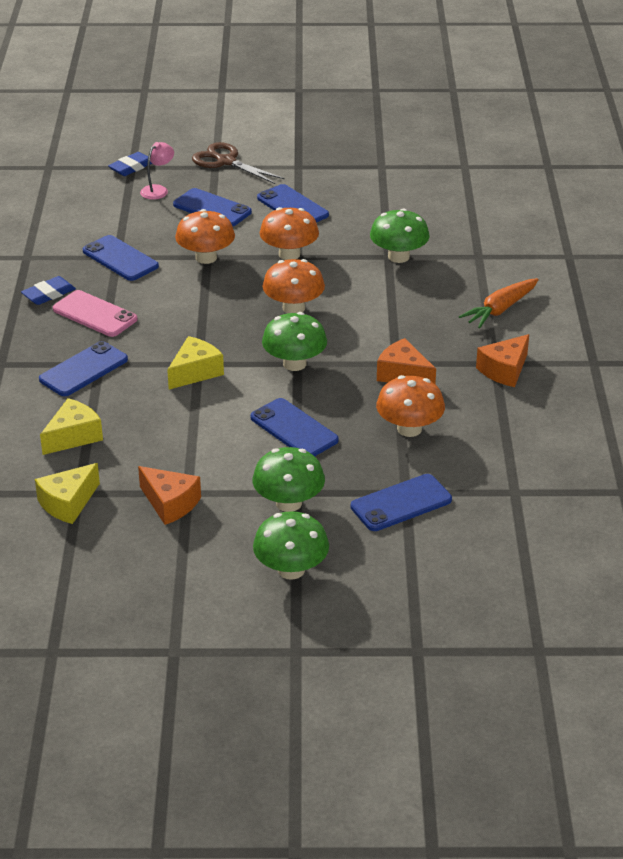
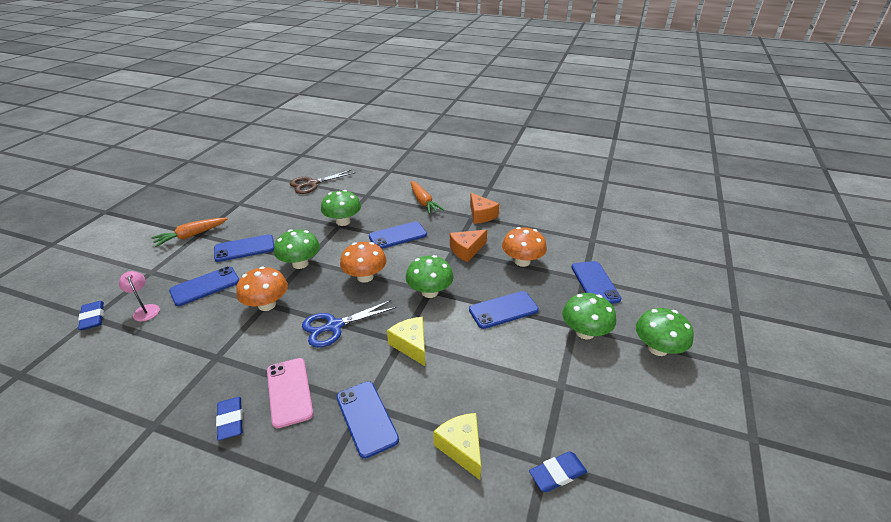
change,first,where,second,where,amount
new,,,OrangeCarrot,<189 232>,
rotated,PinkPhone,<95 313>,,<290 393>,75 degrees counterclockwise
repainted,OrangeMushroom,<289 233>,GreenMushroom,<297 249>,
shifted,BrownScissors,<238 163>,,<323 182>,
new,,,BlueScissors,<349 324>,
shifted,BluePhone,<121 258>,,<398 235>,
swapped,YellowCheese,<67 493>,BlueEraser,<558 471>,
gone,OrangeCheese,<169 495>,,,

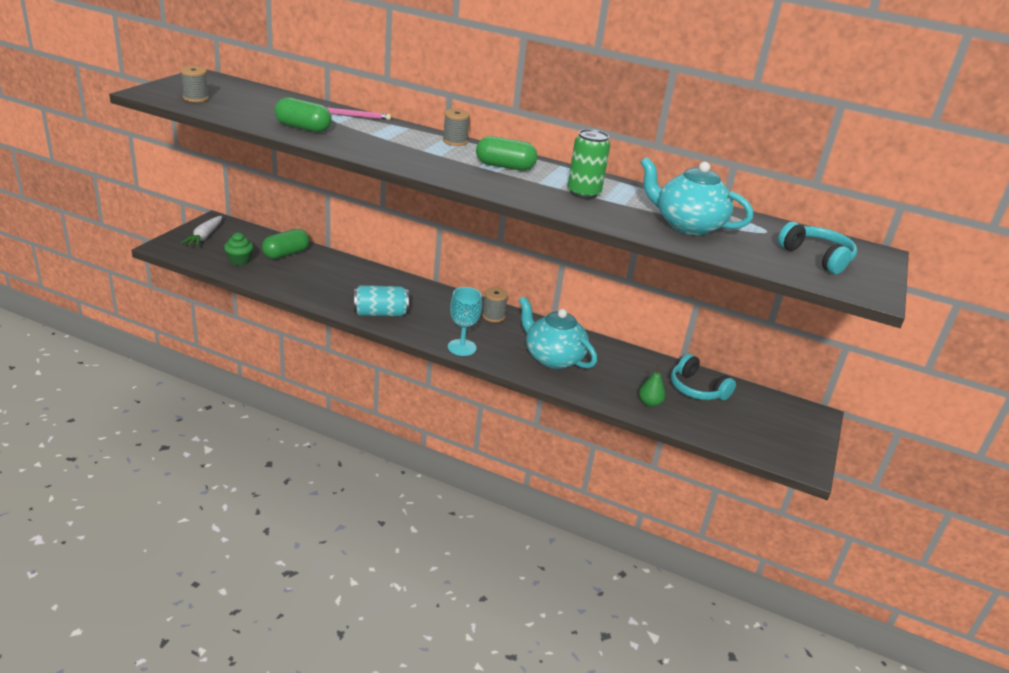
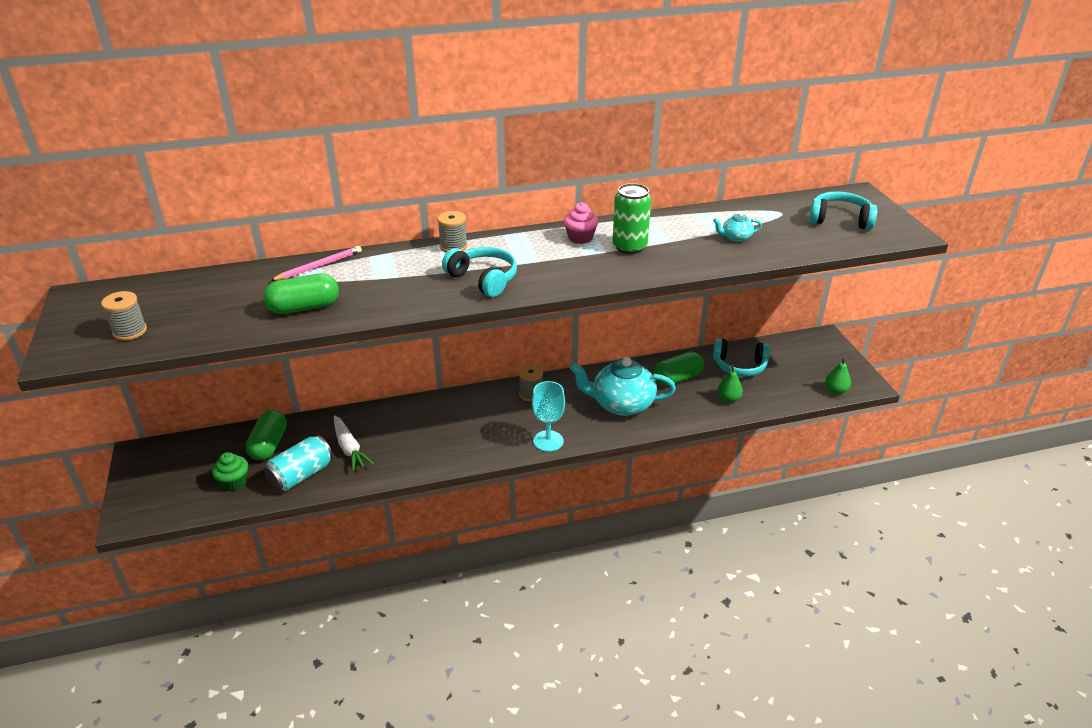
change,first,where,second,where,amount
shifted,TurquoiseCan,<381 300>,,<298 463>,
shifted,WhiteCarrot,<201 231>,,<354 444>,
new,,,TurquoiseHeadphones,<479 272>,
new,,,PinkCupcake,<581 223>,
shifted,GreenCapsule,<506 153>,,<678 368>,
scaled,TurquoiseTeapot,<696 196>,,<737 227>,x0.44
new,,,GreenPear,<838 376>,

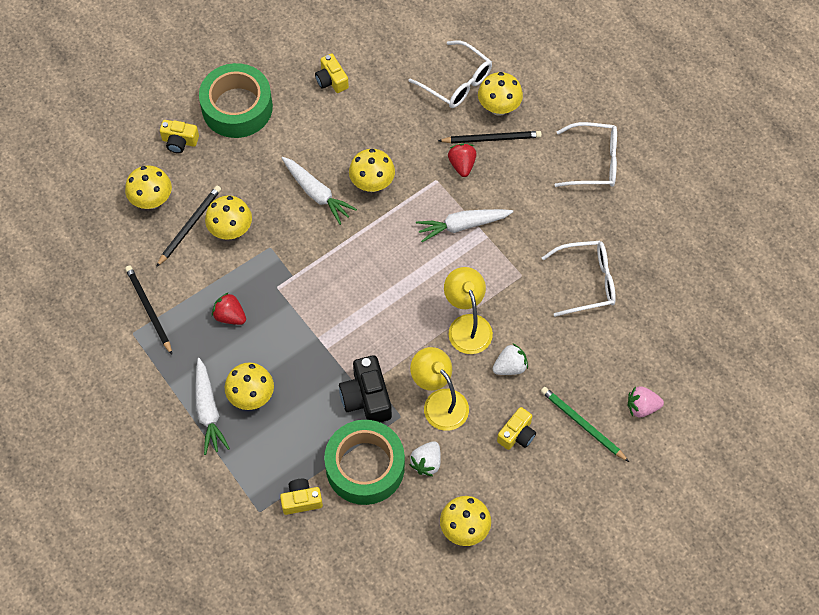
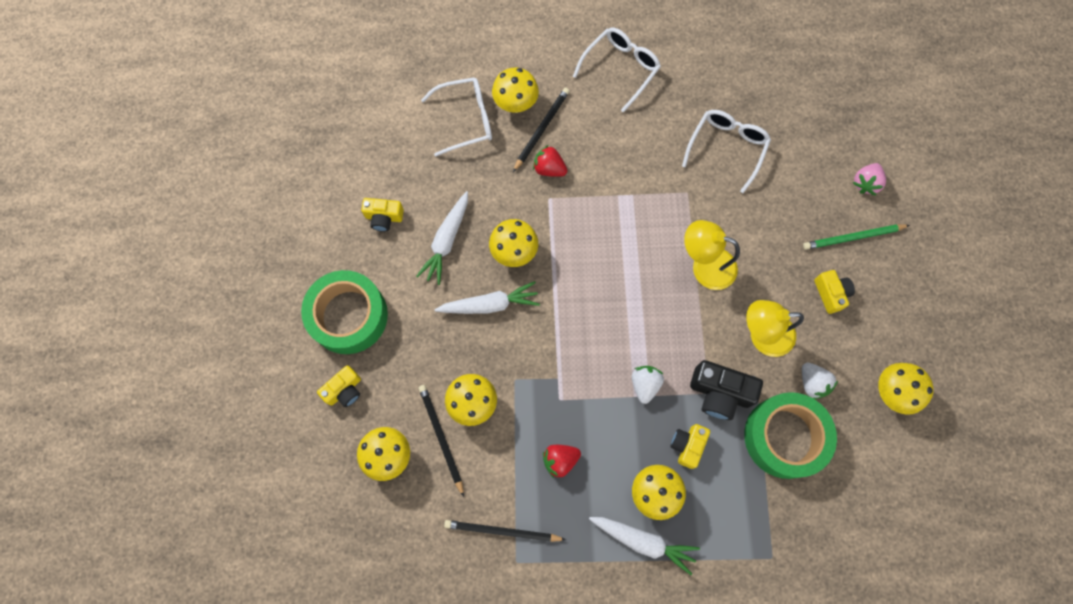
change,first,where,second,where,amount
shifted,WhiteCarrot,<464 225>,,<442 238>,
shifted,WhiteStrawberry,<510 359>,,<648 385>,
shifted,YellowCamera,<301 497>,,<690 446>,

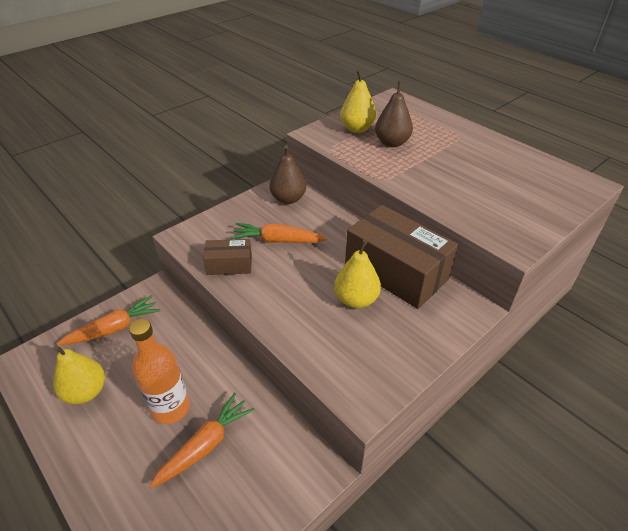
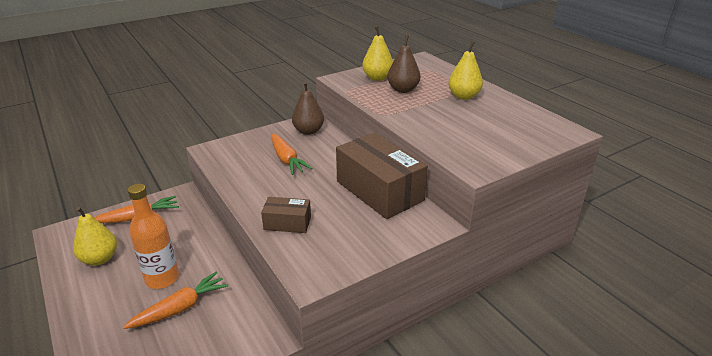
change,first,where,second,where,amount
shifted,BrownBox,<227 257>,,<286 215>,
rotated,OrangeCarrot,<279 233>,,<292 154>,135 degrees counterclockwise
shifted,YellowPear,<357 274>,,<465 70>,

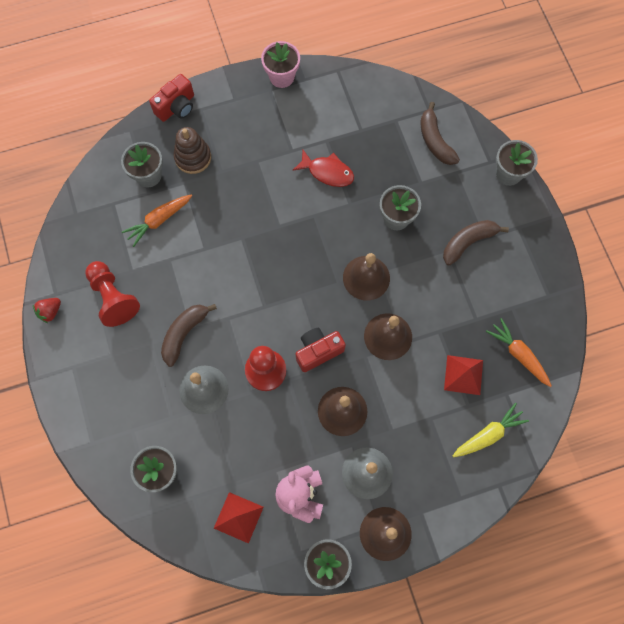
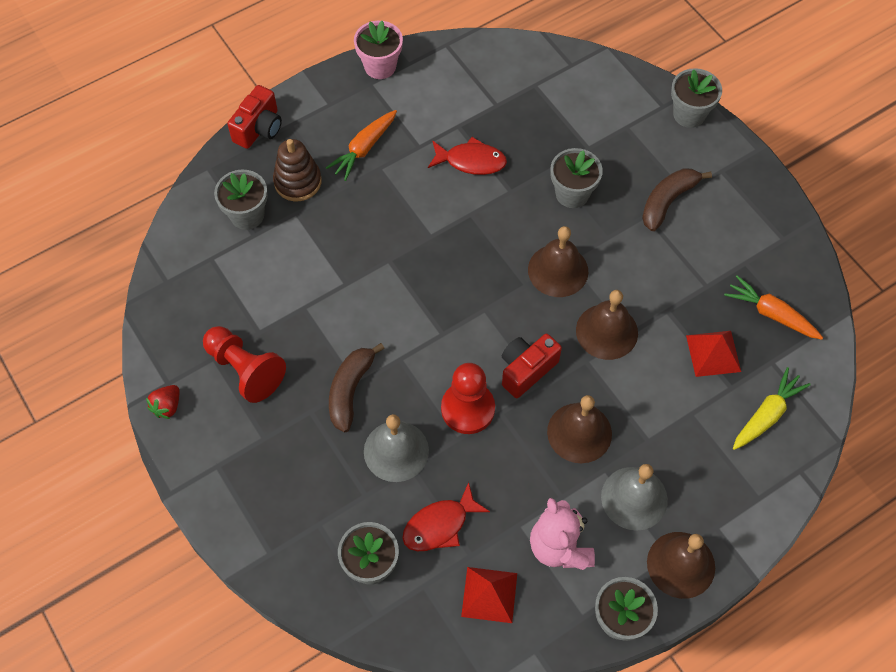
change,first,where,second,where,amount
shifted,OrangeCarrot,<157 221>,,<361 145>,
new,,,RedFish,<446 516>,
gone,BrownBanana,<440 133>,,,

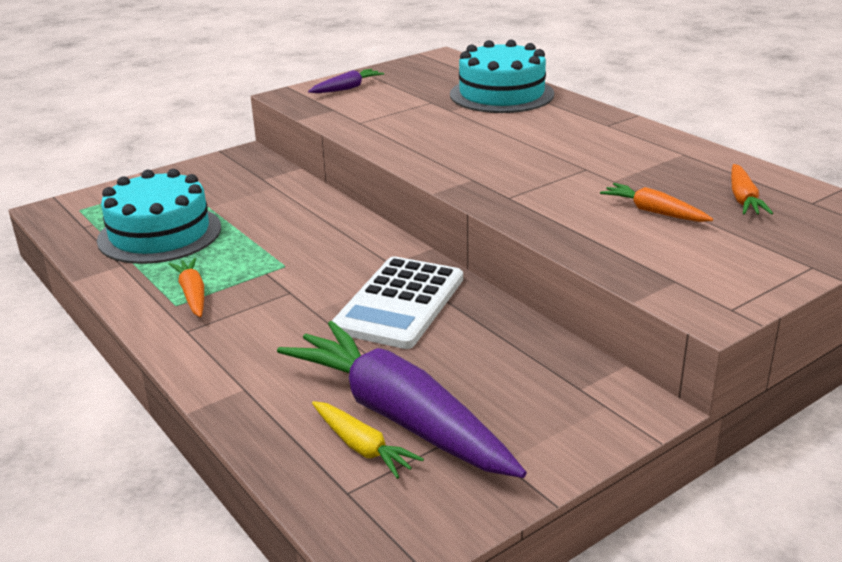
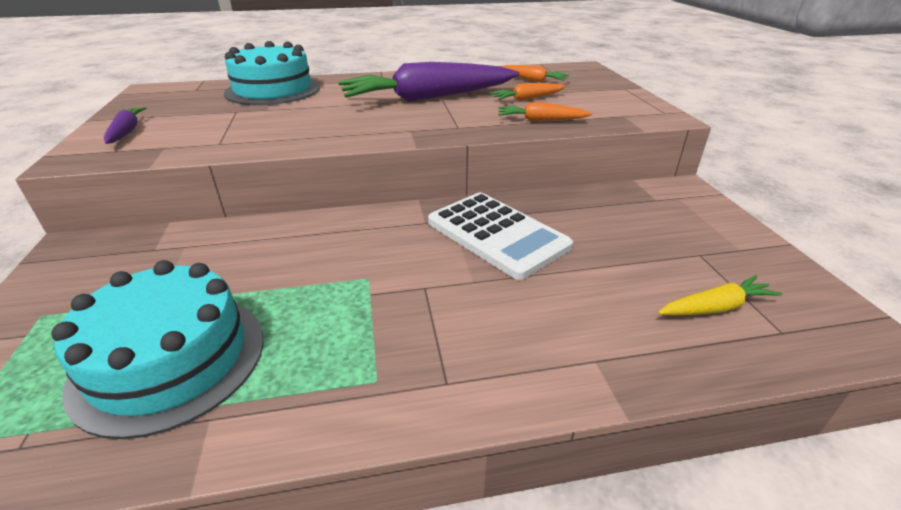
change,first,where,second,where,amount
shifted,PurpleCarrot,<402 399>,,<428 82>,
shifted,OrangeCarrot,<186 287>,,<545 111>,

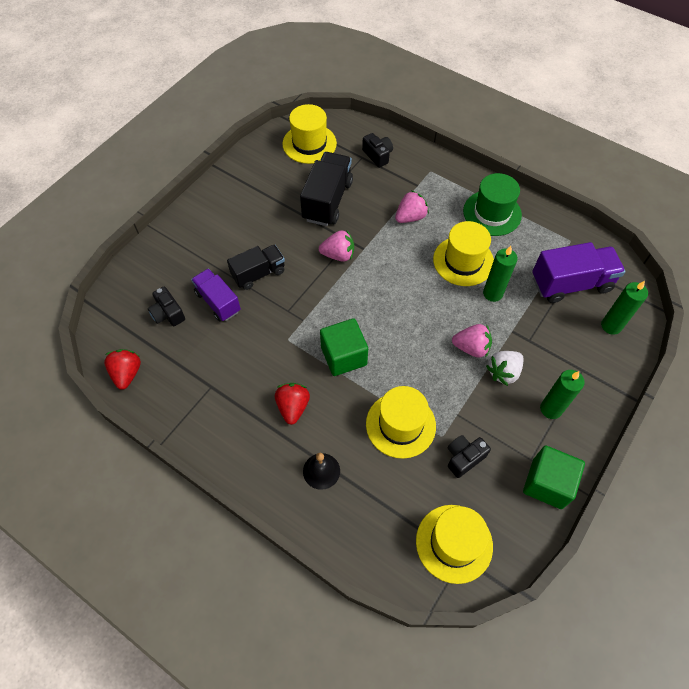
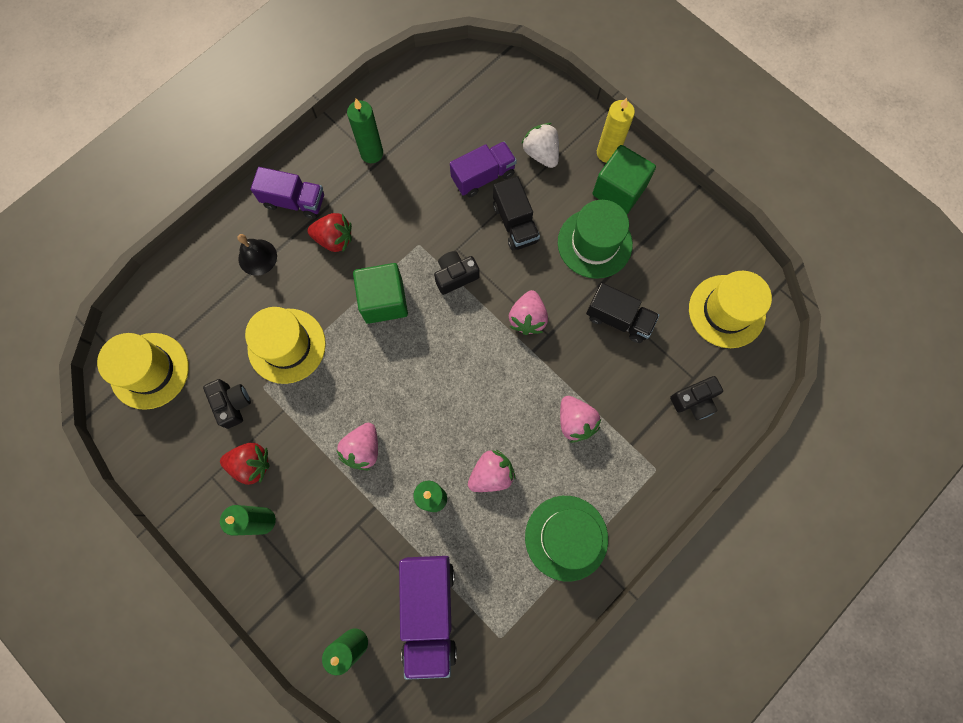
change,first,where,second,where,amount
shifted,RedStrawberry,<122 369>,,<245 464>,
new,,,PurpleTruck,<287 193>,
new,,,GreenCandle,<365 131>,
shifted,BlackCamera,<166 306>,,<456 273>,
swapped,YellowHat,<463 253>,PinkStrawberry,<491 471>,
shifted,WhiteStrawberry,<504 368>,,<540 145>,
new,,,GreenHat,<595 239>,
scaled,BlackTruck,<326 189>,,<622 313>,x0.66
shifted,GreenCube,<554 477>,,<624 179>,
new,,,YellowCandle,<616 130>,

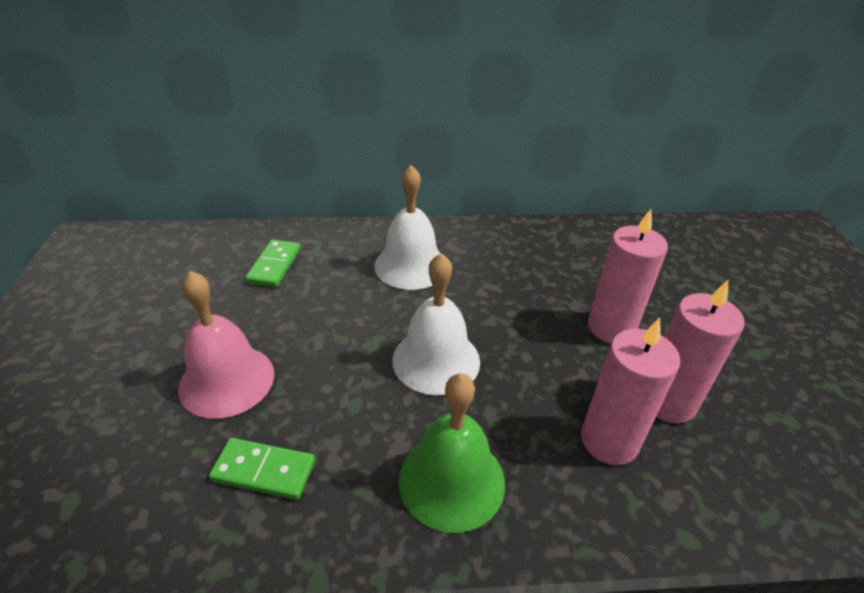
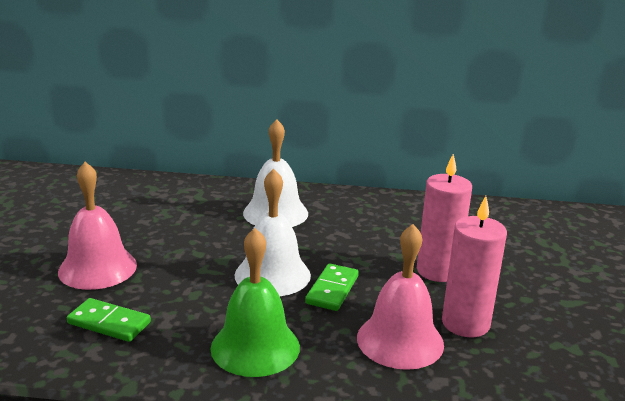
change,first,where,second,where,amount
shifted,GreenDomino,<273 263>,,<332 287>,
swapped,PinkCandle,<630 391>,PinkBell,<400 297>,

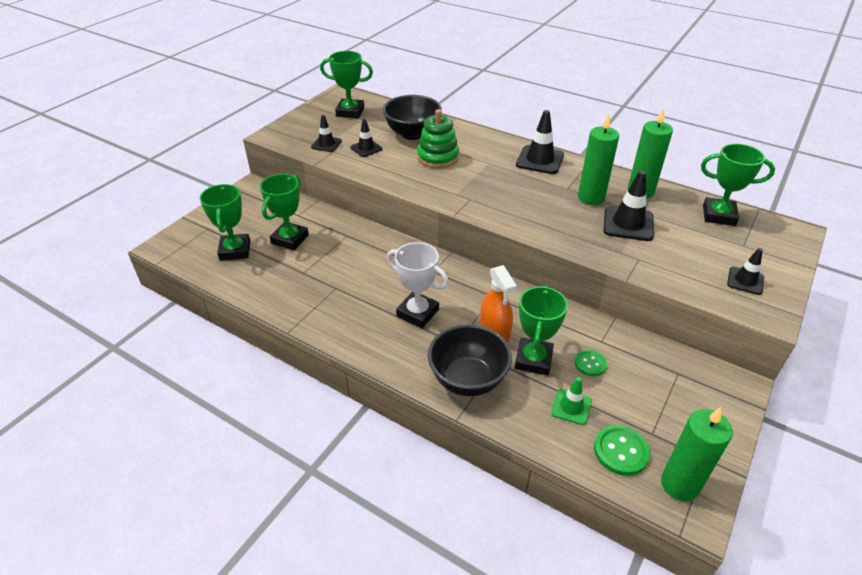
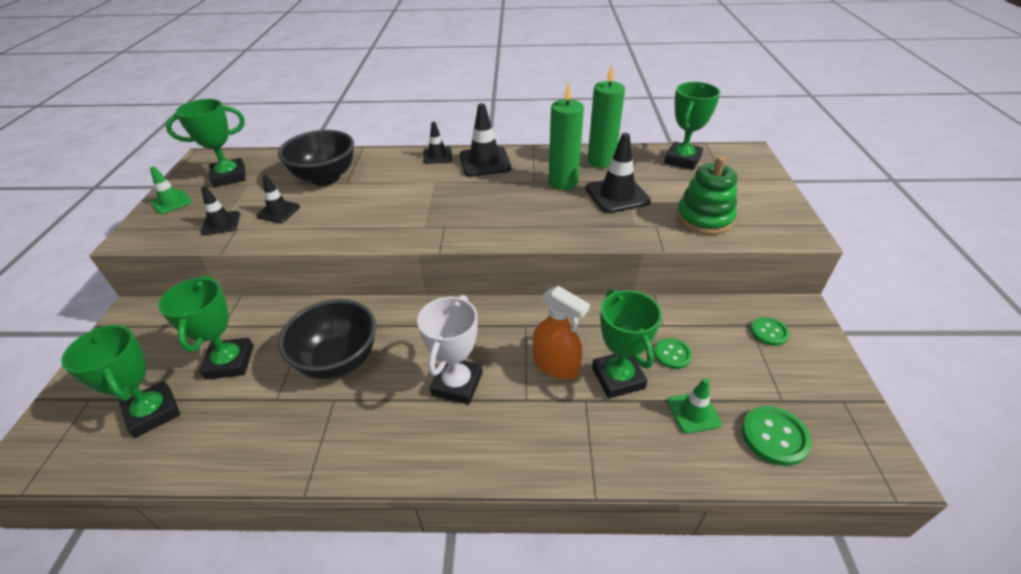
change,first,where,second,where,amount
new,,,GreenTrafficCone,<171 190>,
shifted,BlackBowl,<470 360>,,<327 339>,
rotated,WhiteTrophy,<418 285>,,<450 349>,75 degrees counterclockwise
shifted,BlackTrafficCone,<745 271>,,<437 143>,
rotated,GreenTrophy,<738 185>,,<692 126>,45 degrees counterclockwise
shifted,GreenStackingToy,<438 138>,,<706 195>,
new,,,GreenButton,<770 331>,
gone,GreenCandle,<697 454>,,,

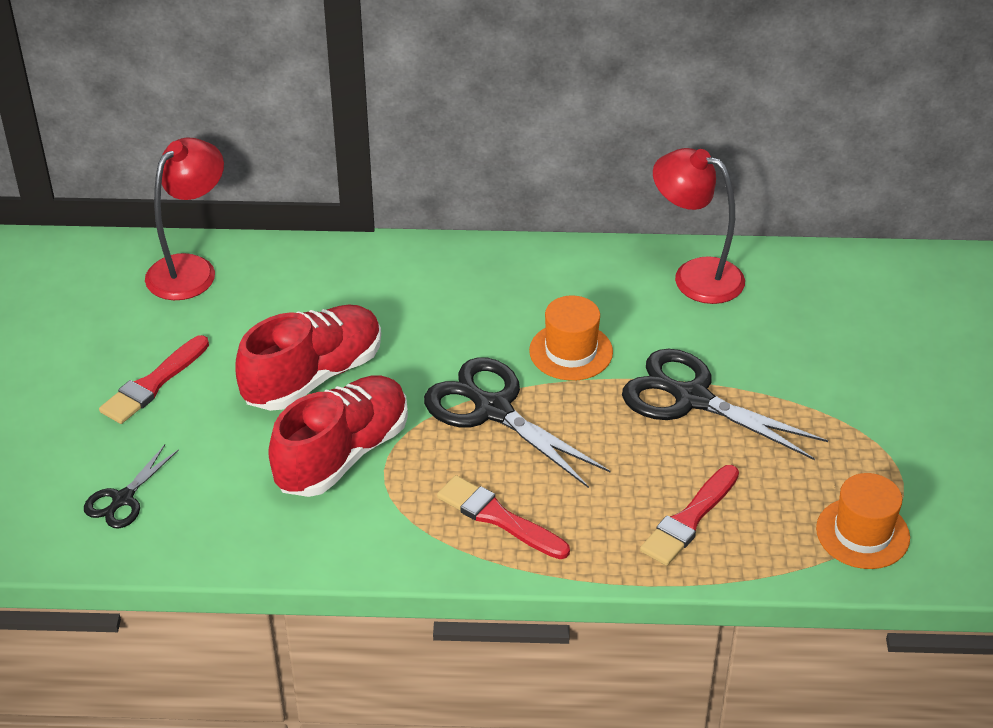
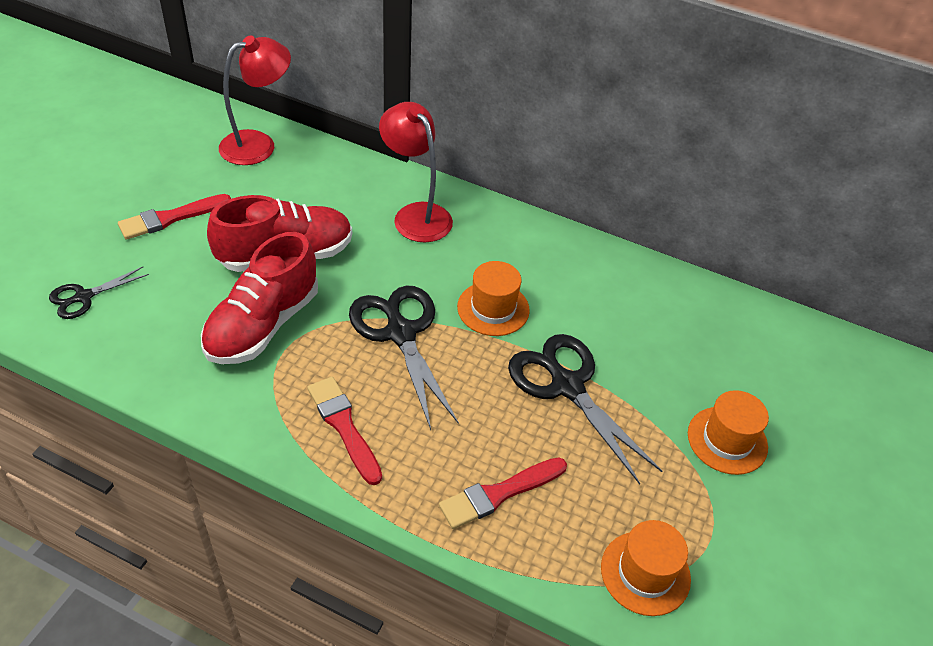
change,first,where,second,where,amount
rotated,RedShoe,<338 436>,,<259 298>,150 degrees clockwise
shifted,RedLamp,<699 226>,,<416 172>,
new,,,OrangeHat,<728 432>,

